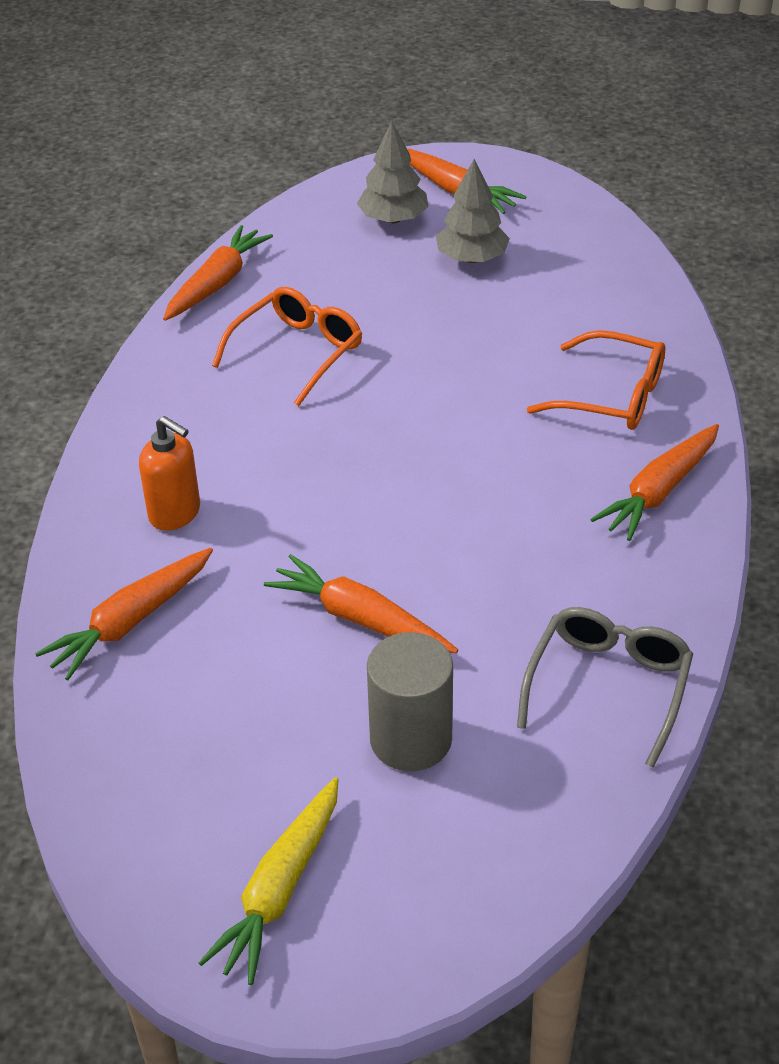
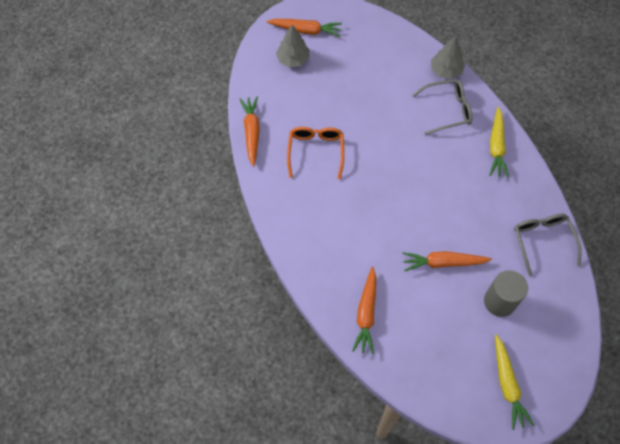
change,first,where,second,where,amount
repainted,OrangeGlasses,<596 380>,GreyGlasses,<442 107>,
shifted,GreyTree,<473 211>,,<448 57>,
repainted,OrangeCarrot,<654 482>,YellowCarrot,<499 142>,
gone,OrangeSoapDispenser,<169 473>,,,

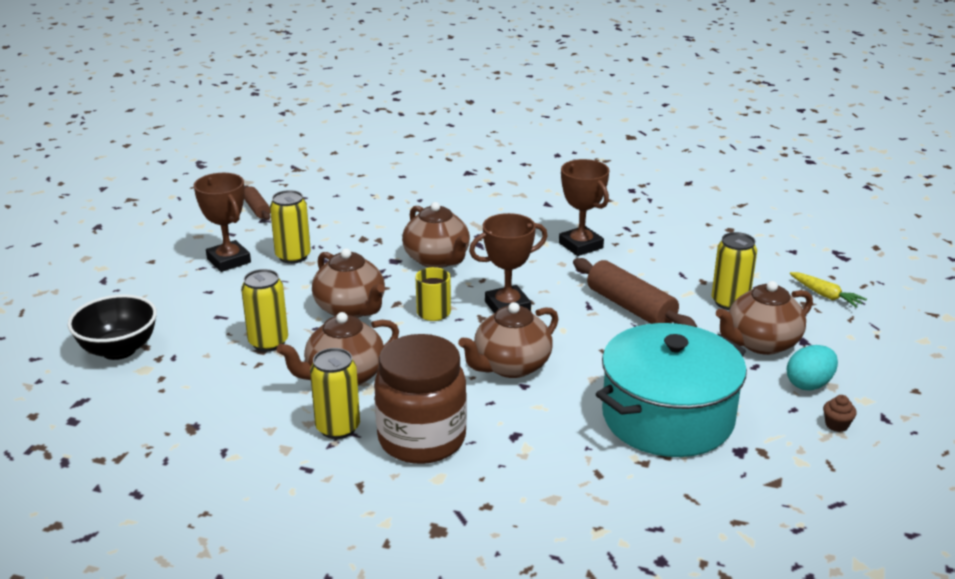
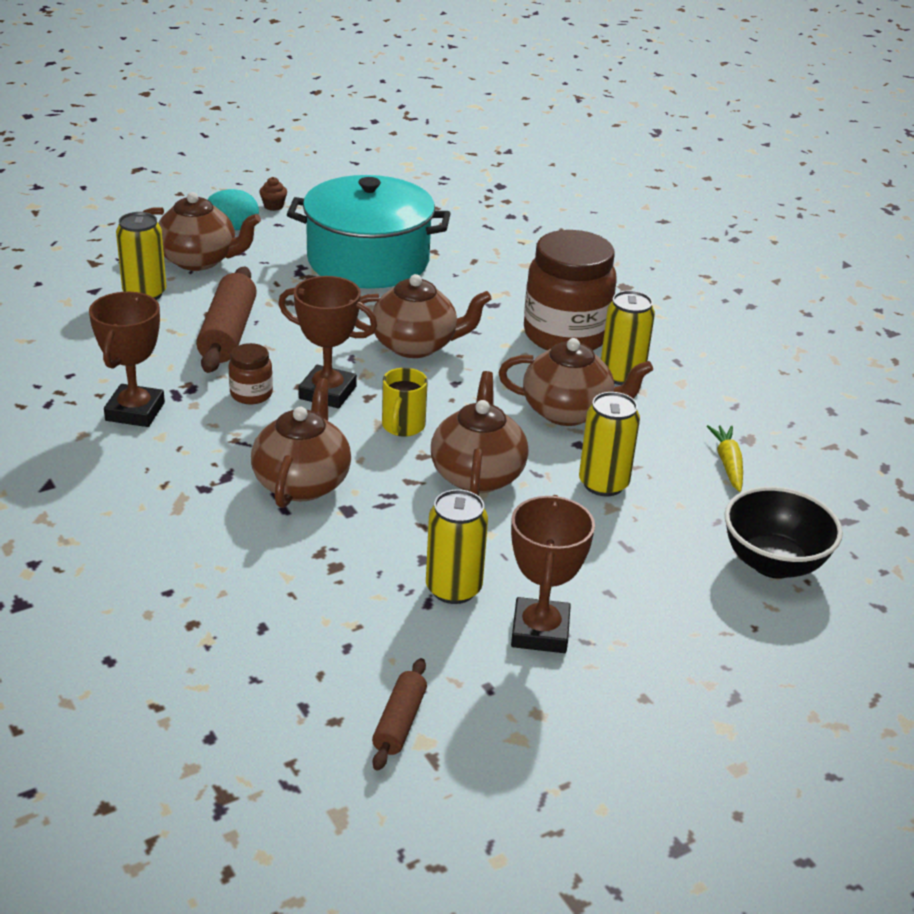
change,first,where,second,where,amount
new,,,BrownJar,<251 373>,
shifted,YellowCarrot,<828 290>,,<725 458>,

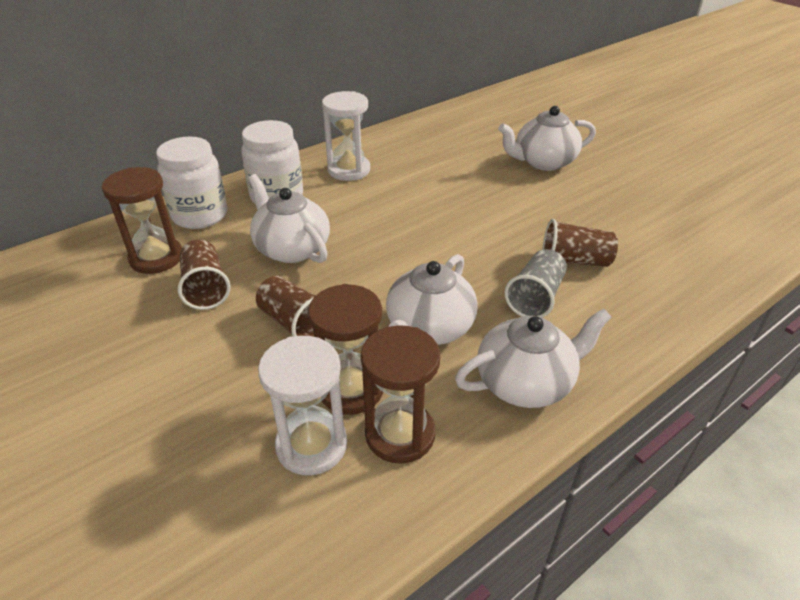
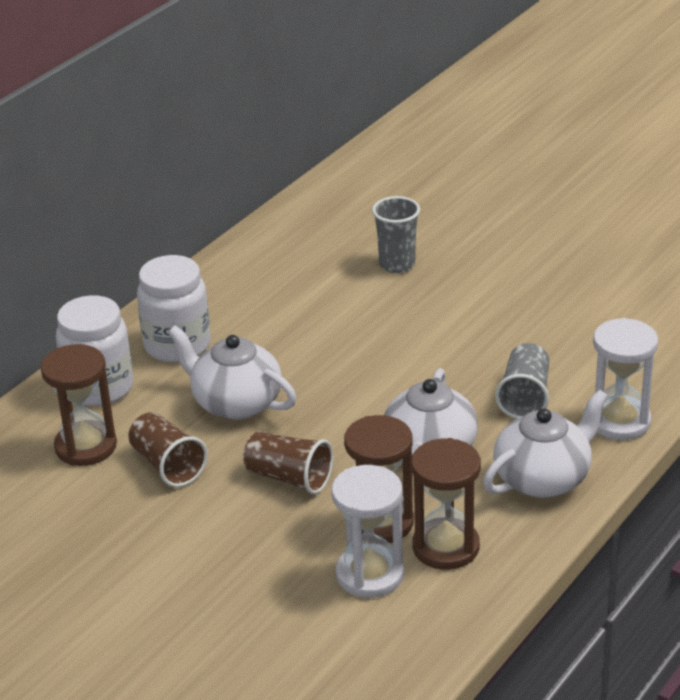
change,first,where,second,where,amount
new,,,GreyCup,<396 234>,
shifted,WhiteHourglass,<346 136>,,<625 379>,
gone,WhiteTeapot,<547 138>,,,
gone,BrownCup,<580 243>,,,

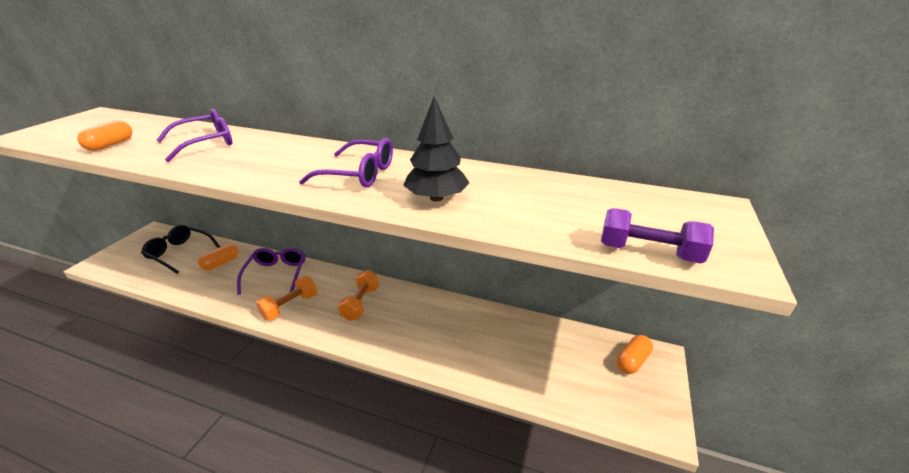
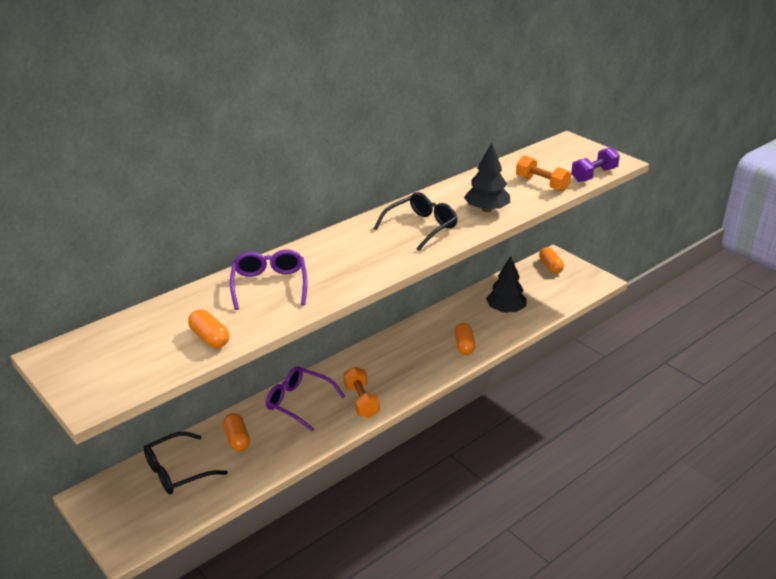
change,first,where,second,where,amount
repainted,PurpleGlasses,<346 163>,BlackGlasses,<416 221>,
new,,,OrangeCapsule,<464 339>,
new,,,BlackTree,<506 284>,
shifted,OrangeDumbbell,<358 295>,,<543 173>,

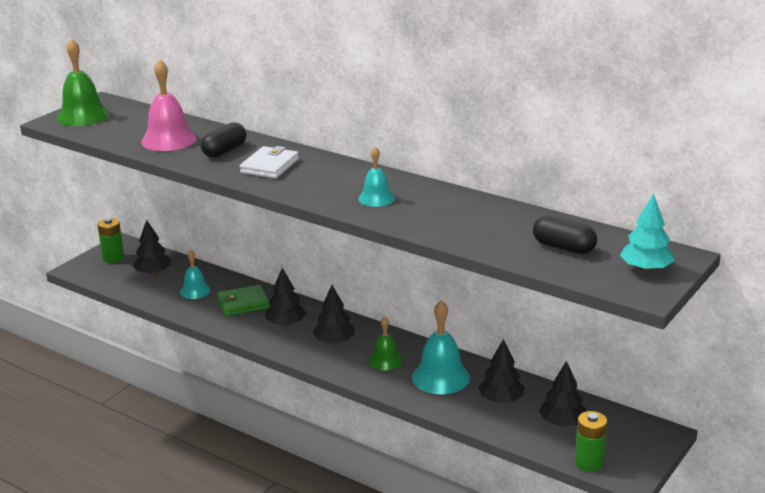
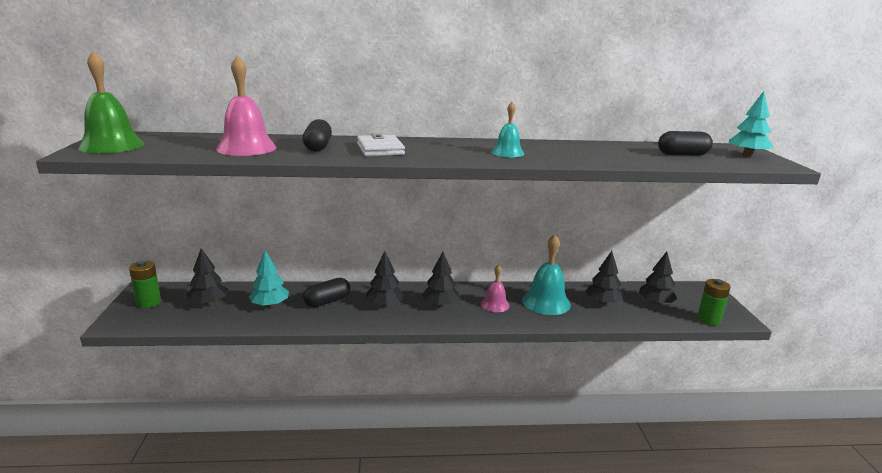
change,first,where,second,where,amount
swapped,TurquoiseBell,<195 274>,TurquoiseTree,<269 279>,
swapped,GreenWallet,<243 300>,BlackCapsule,<326 292>,
repainted,GreenBell,<386 343>,PinkBell,<495 288>,

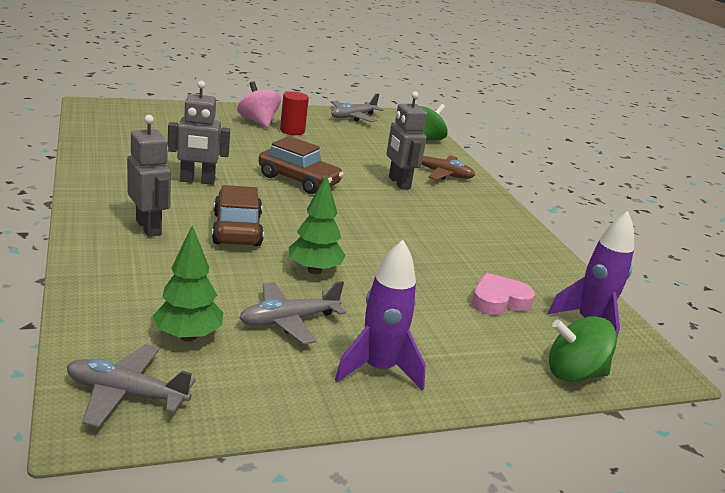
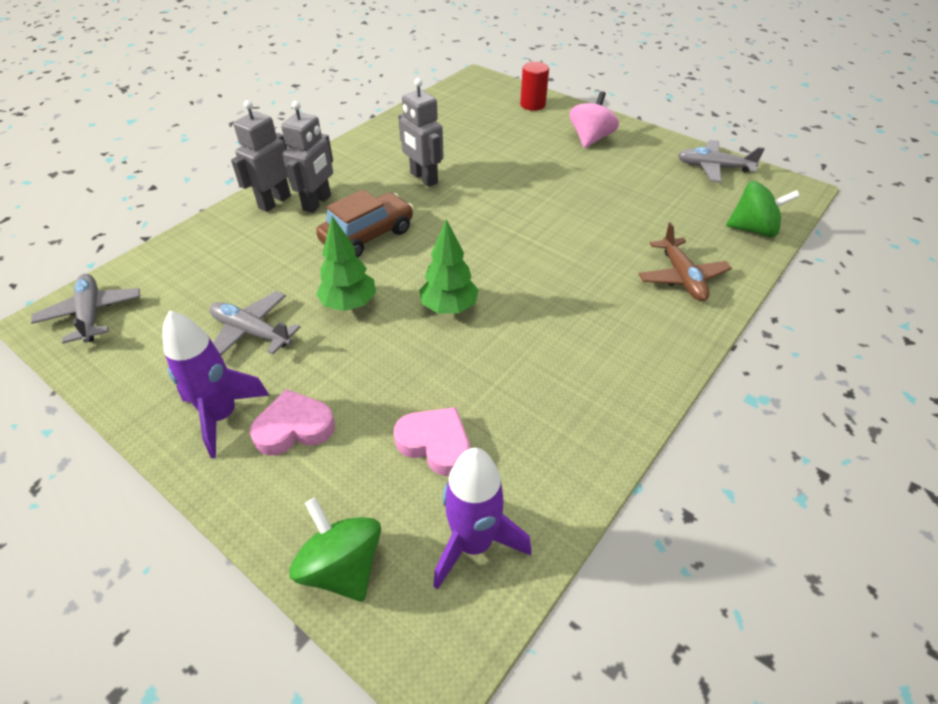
change,first,where,second,where,amount
shifted,GreyRobot,<406 140>,,<261 156>,
new,,,PinkHeart,<292 422>,
shifted,GreenTree,<188 283>,,<449 266>,
shifted,RedCylinder,<294 113>,,<534 86>,
gone,BrownCar,<301 165>,,,

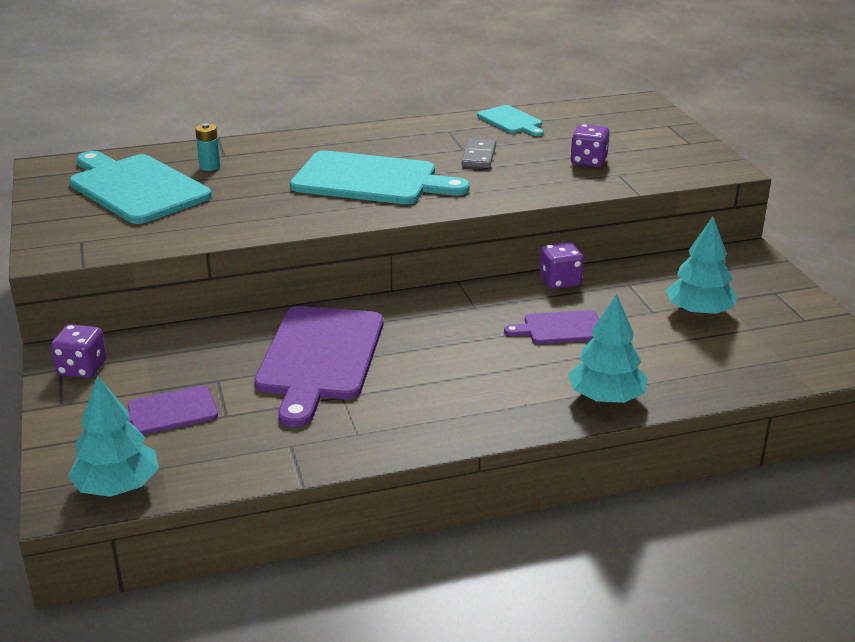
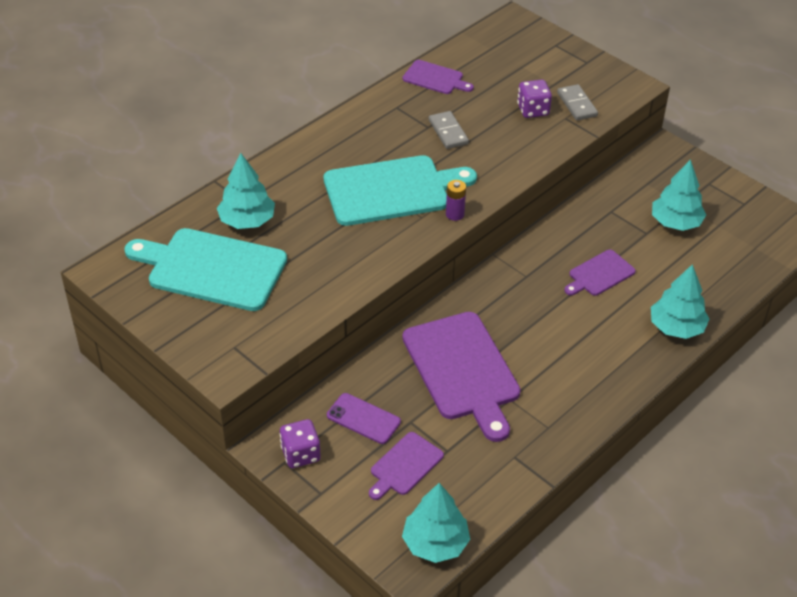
change,first,where,second,where,amount
swapped,TurquoiseBattery,<207 147>,TurquoiseTree,<246 191>,
new,,,PurplePhone,<364 418>,
repainted,TurquoiseCuttingBoard,<510 120>,PurpleCuttingBoard,<438 77>,
new,,,PurpleBattery,<456 200>,
new,,,GreyDomino,<577 102>,
gone,PurpleDice,<561 265>,,,

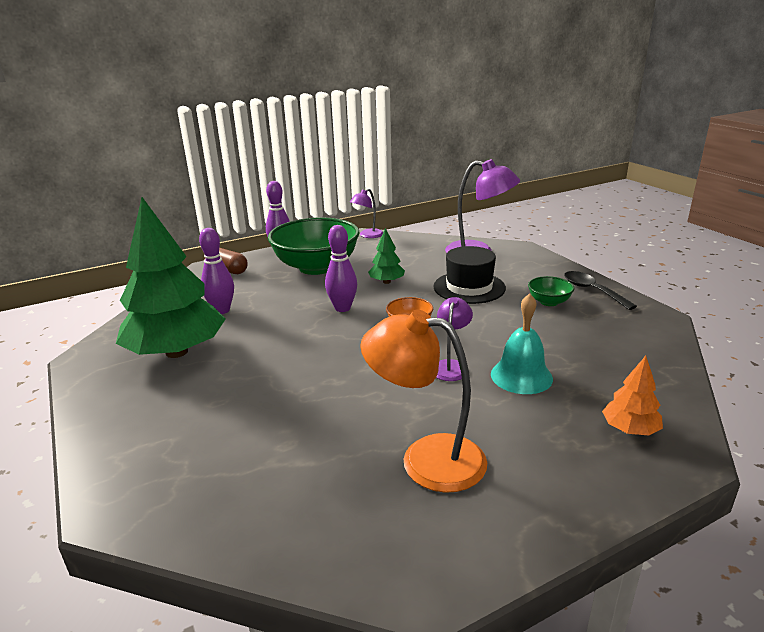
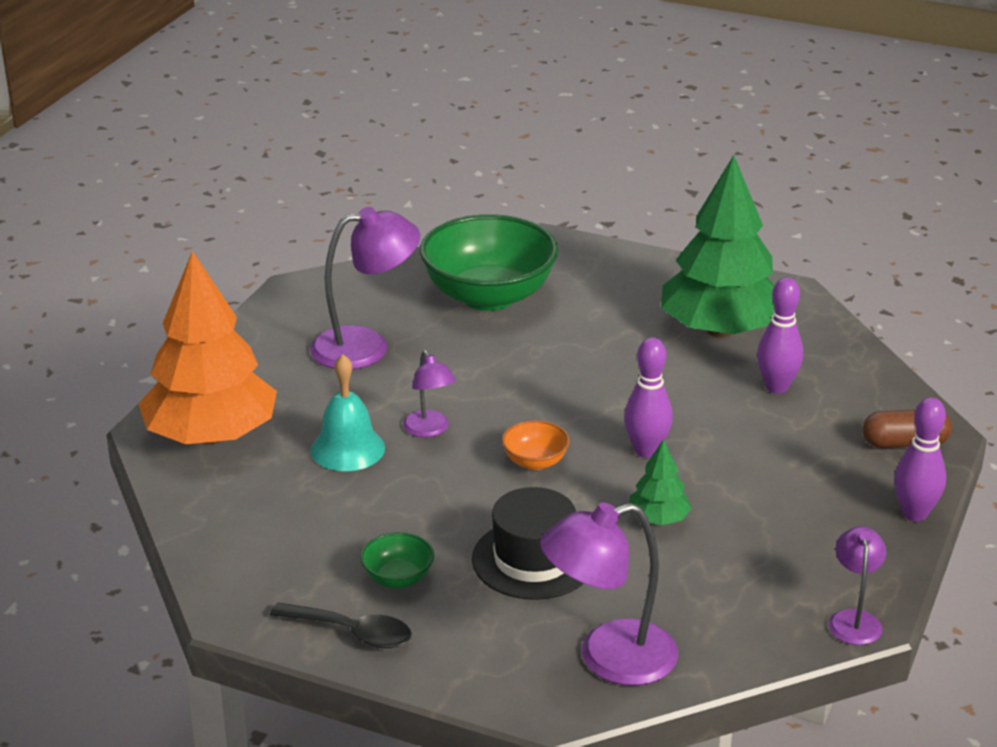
change,first,where,second,where,amount
scaled,OrangeTree,<632 395>,,<207 348>,x2.29
repainted,OrangeLamp,<423 401>,PurpleLamp,<365 288>,
shifted,GreenBowl,<314 246>,,<489 262>,

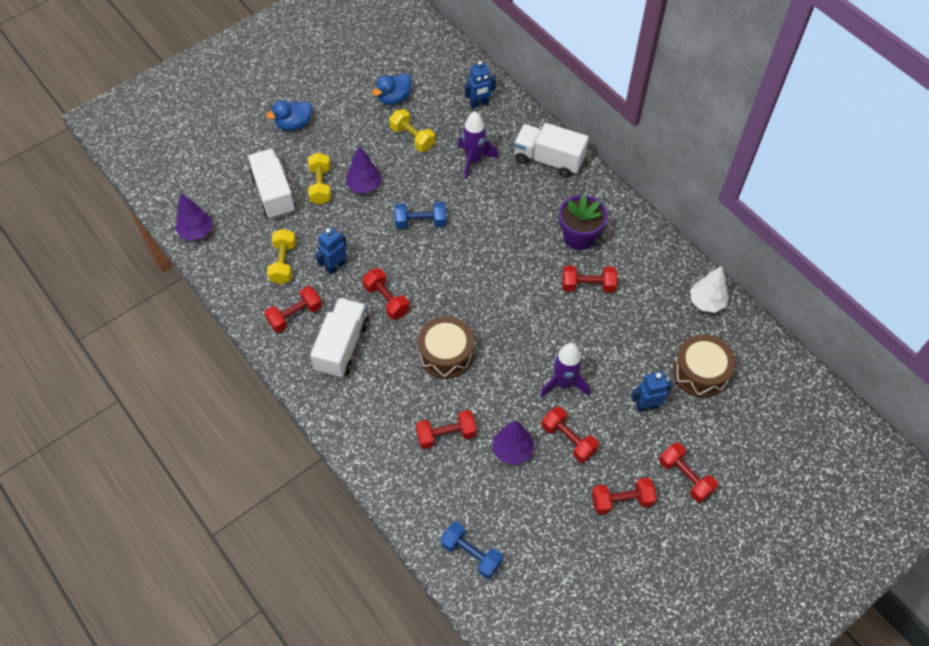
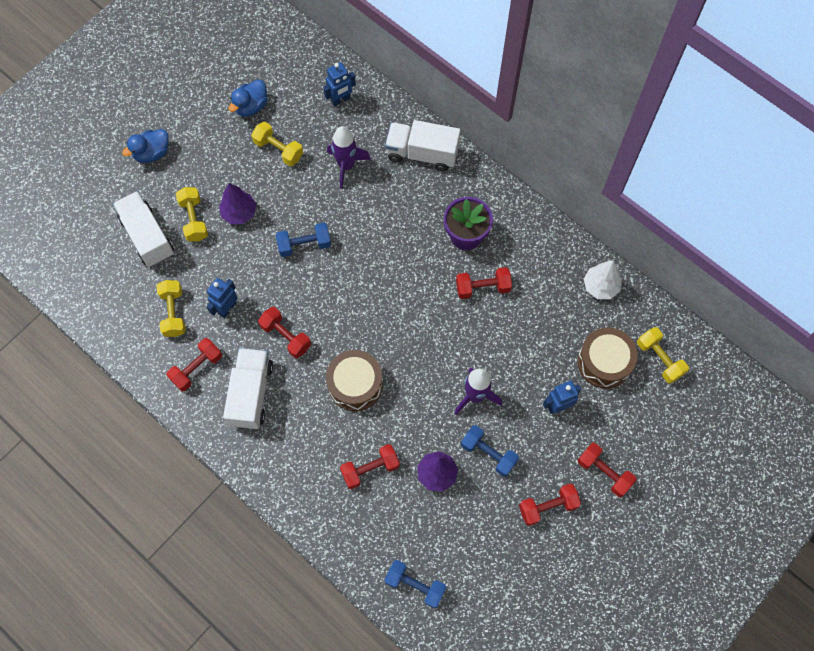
change,first,where,second,where,amount
repainted,RedDumbbell,<570 434>,BlueDumbbell,<490 451>,
new,,,YellowDumbbell,<663 355>,
gone,PurpleTree,<193 217>,,,

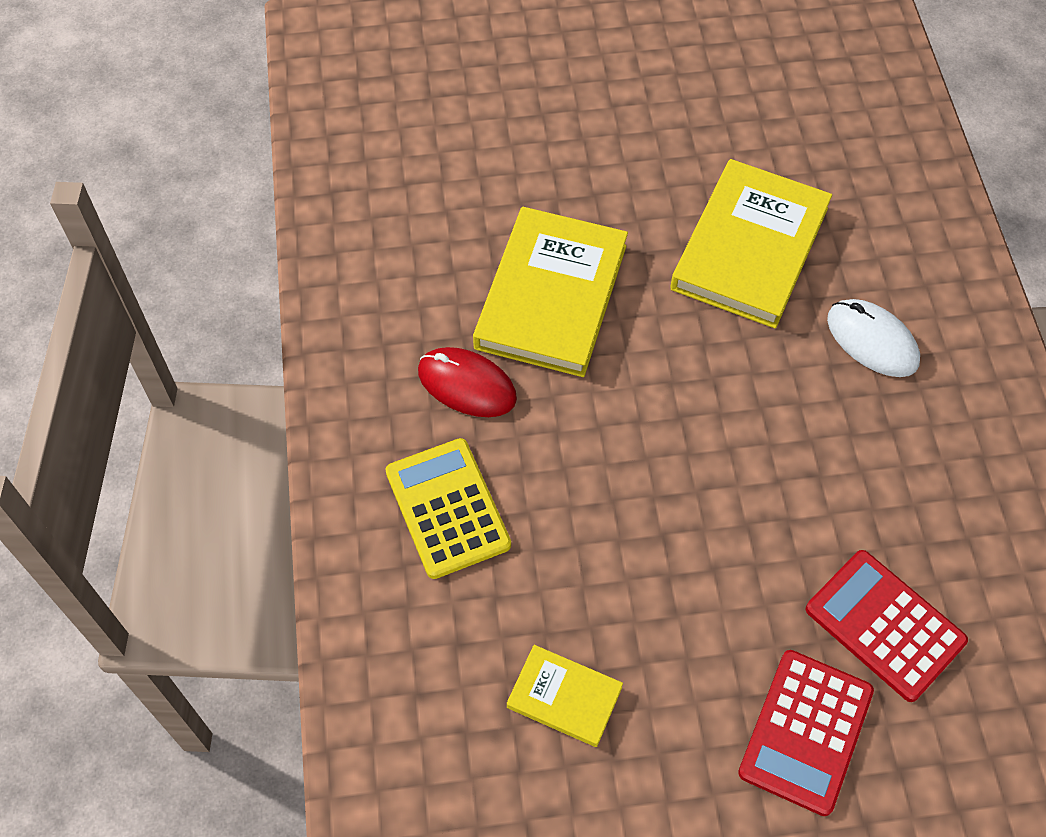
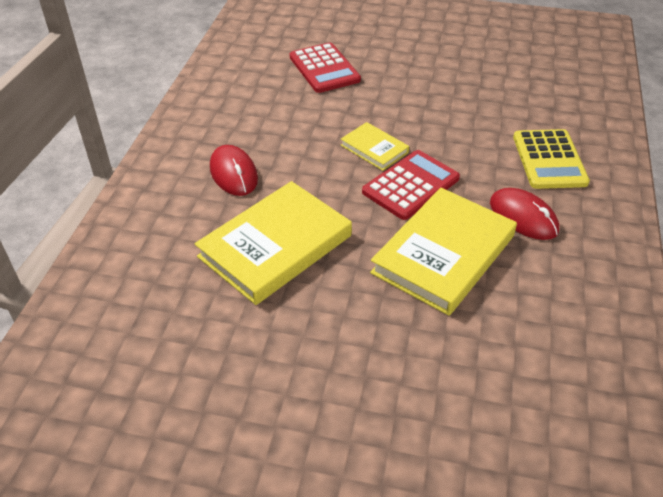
change,first,where,second,where,amount
repainted,WhiteMouse,<873 338>,RedMouse,<234 170>,
shifted,YellowBook,<565 696>,,<375 146>,
shifted,RedCalculator,<806 733>,,<411 185>,

